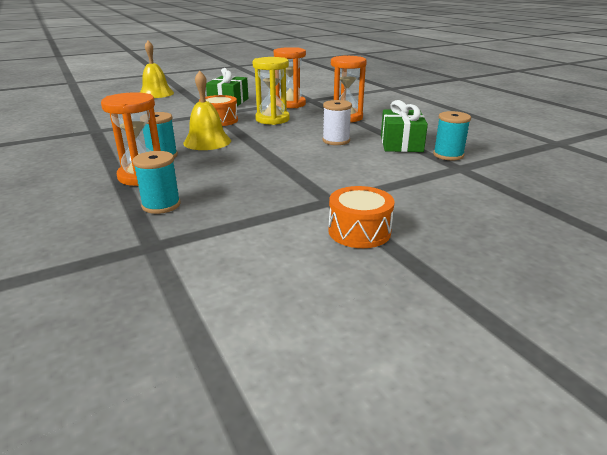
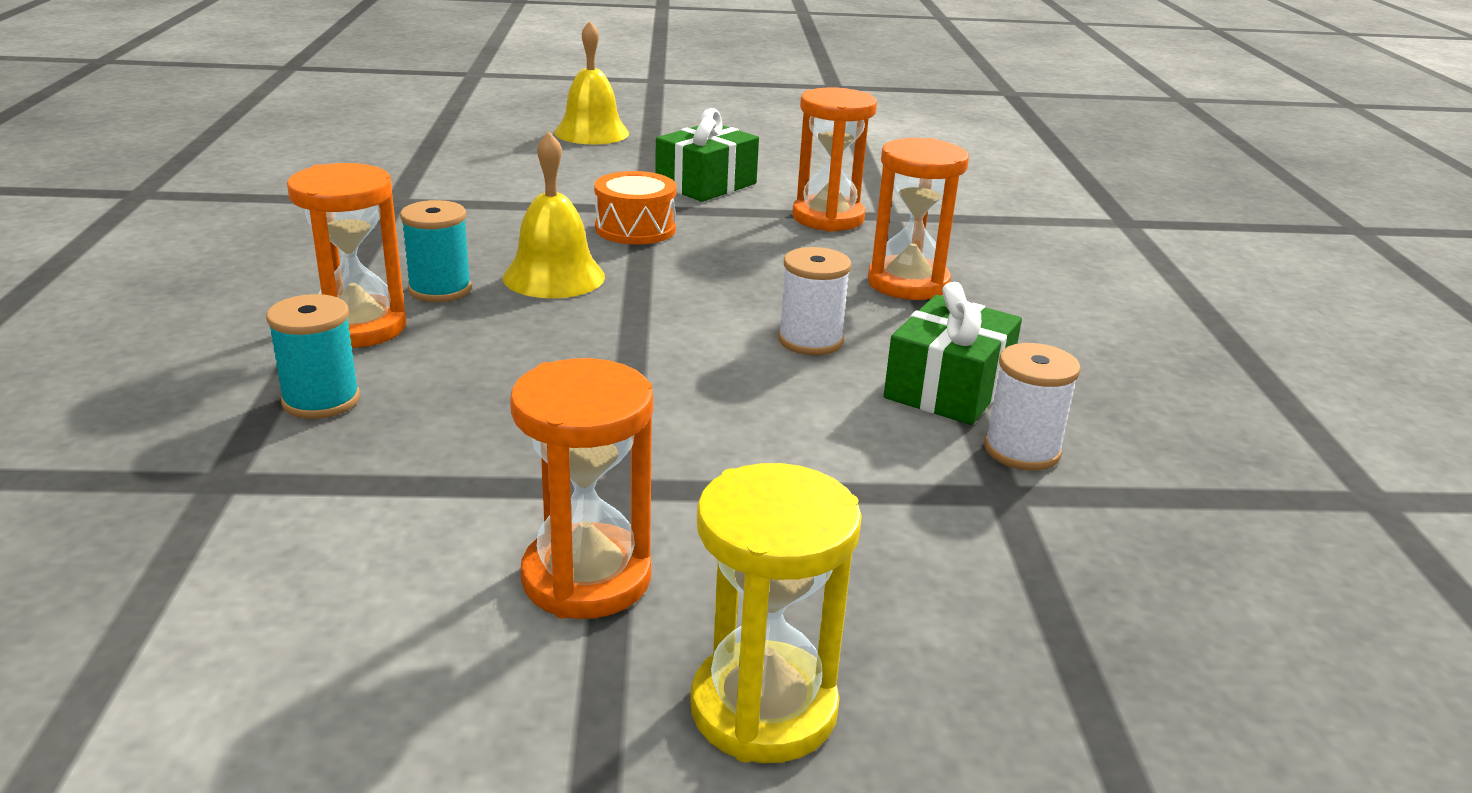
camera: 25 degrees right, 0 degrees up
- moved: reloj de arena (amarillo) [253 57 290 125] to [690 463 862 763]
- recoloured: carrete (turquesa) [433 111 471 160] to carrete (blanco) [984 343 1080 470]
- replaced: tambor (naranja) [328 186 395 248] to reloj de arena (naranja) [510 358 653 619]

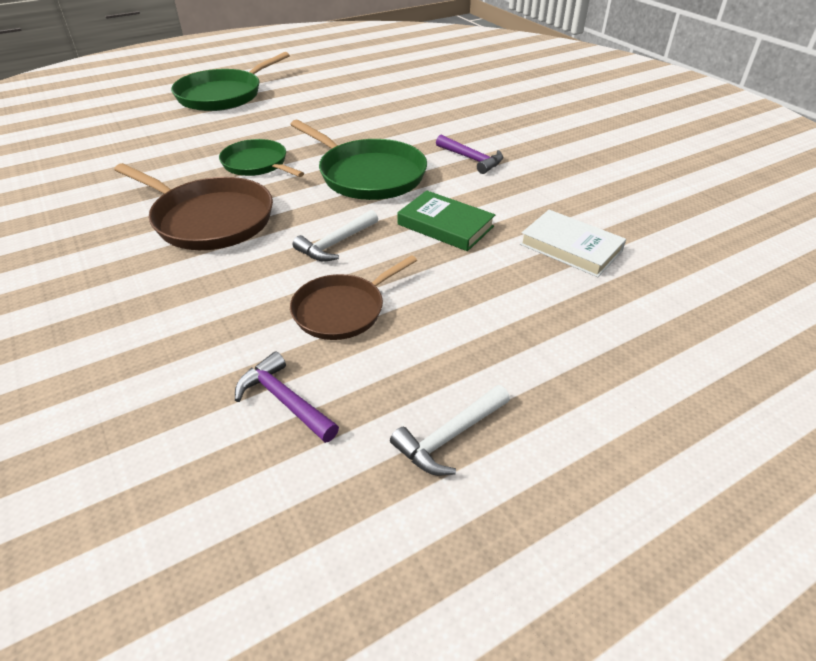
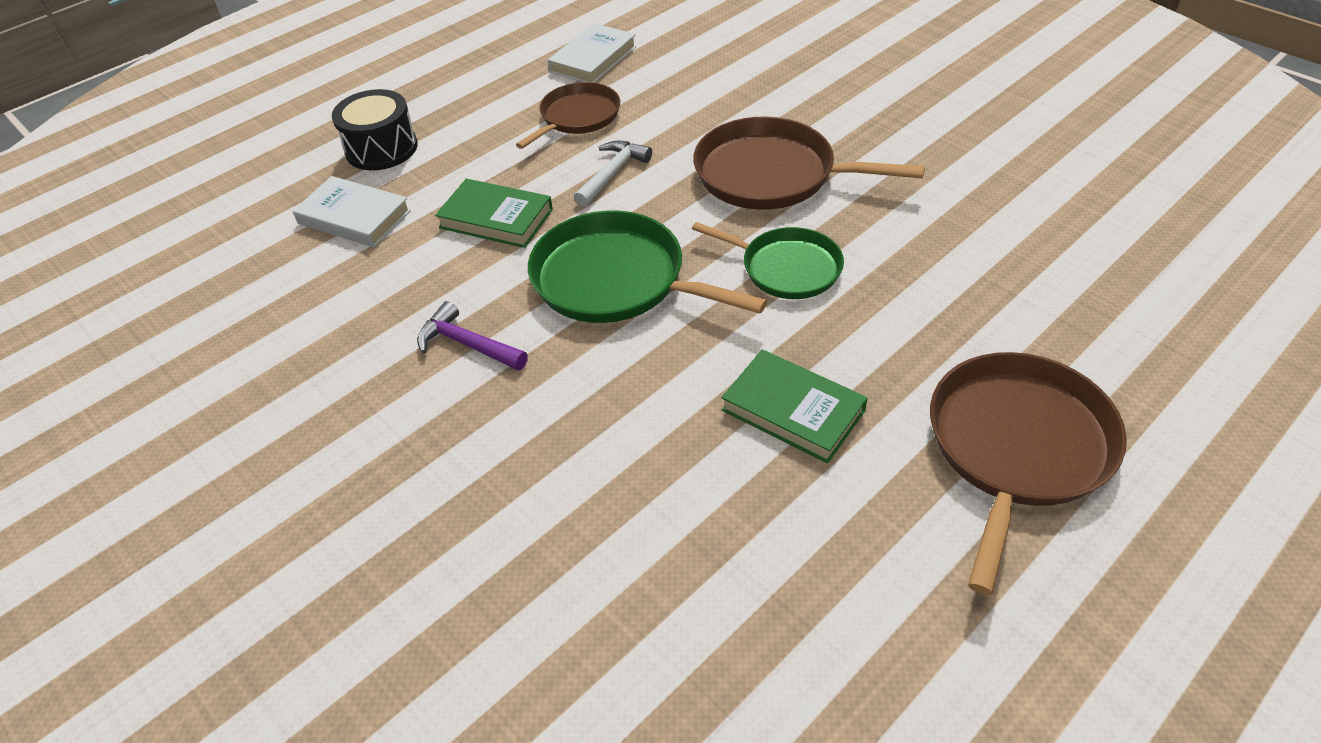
camera: 170 degrees right, 5 degrees up
- recoloured: sartén (verde) [171 52 290 111] to sartén (marrón) [930 352 1127 595]
- replaced: martillo (morado) [235 351 339 443] to libro (blanco) [548 23 637 83]
- removed: martillo (blanco) [390 385 510 475]
- added: tambor (negro) [332 89 418 170]
- added: libro (verde) [722 349 868 463]

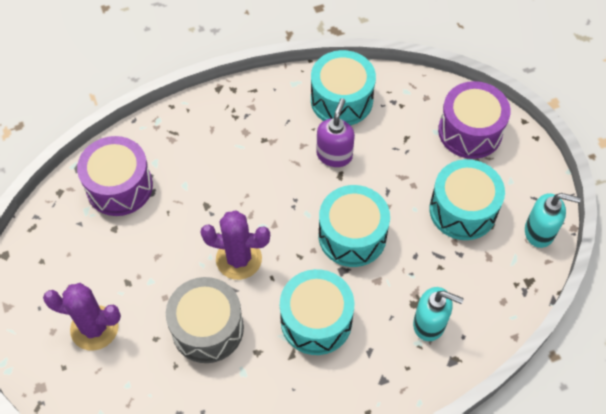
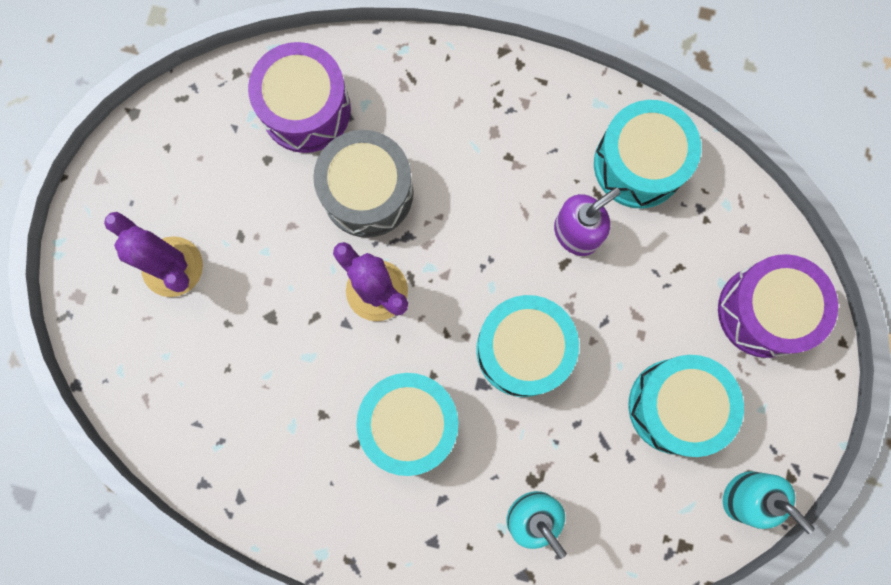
camera: 35 degrees right, 20 degrees up
- moved: tambor (gris) [166 277 244 363] to [313 130 413 238]

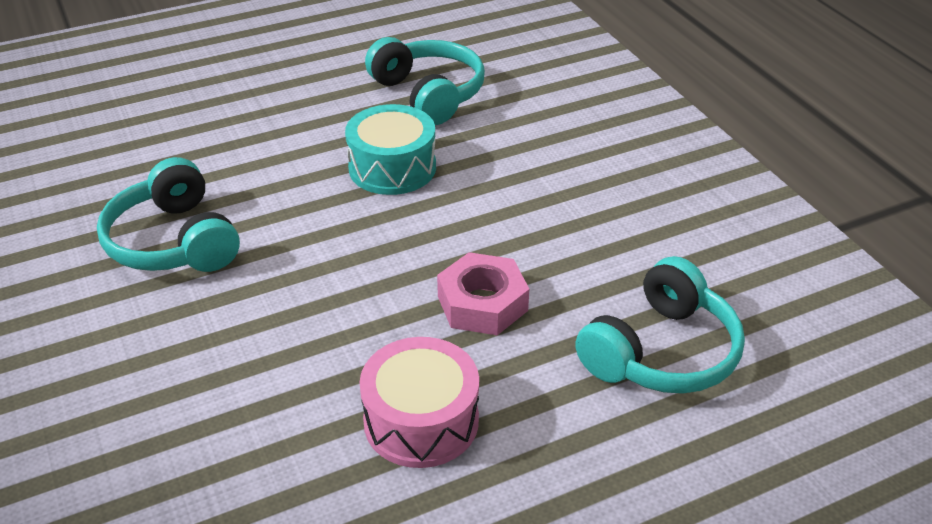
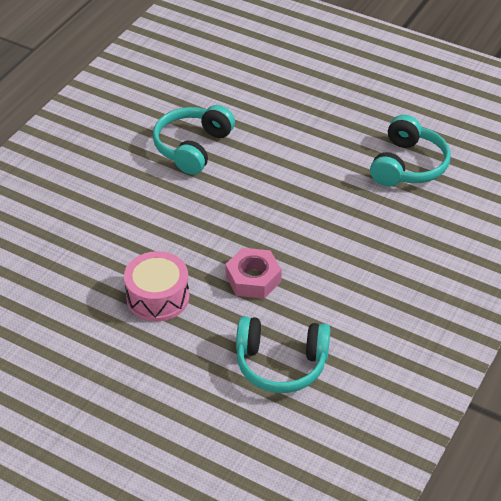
camera: 55 degrees right, 5 degrees up
- removed: tambor (turquesa) [345 104 436 195]

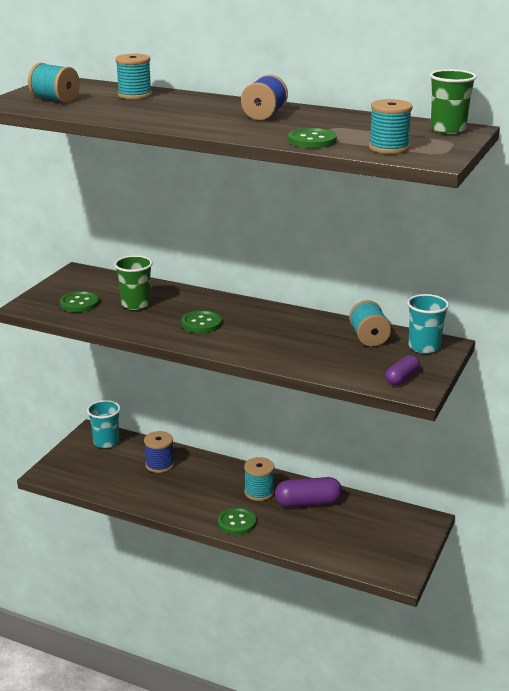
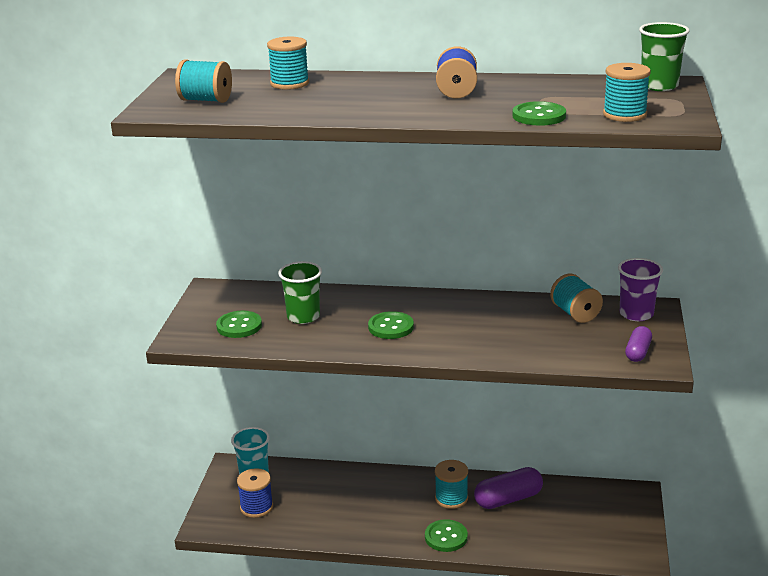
camera: 15 degrees left, 0 degrees up
- recoloured: vaso (turquesa) [407 294 449 354] to vaso (morado) [618 258 663 321]
- moved: carrete (azul) [144 431 174 473] to [237 468 273 518]

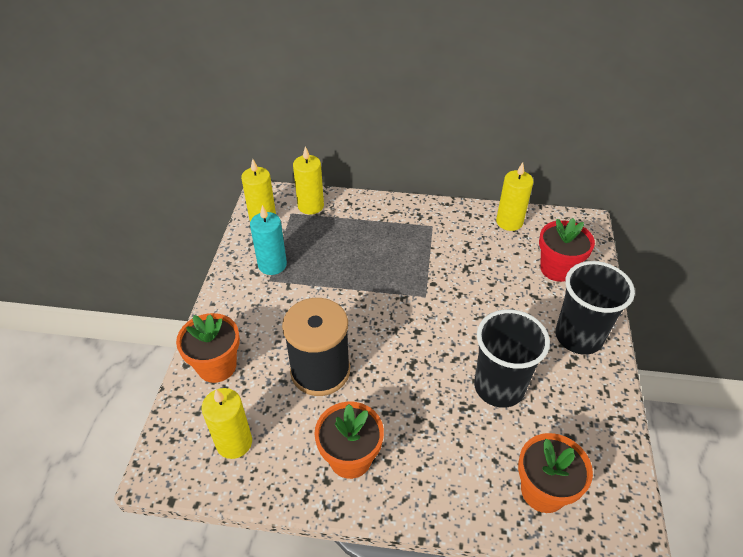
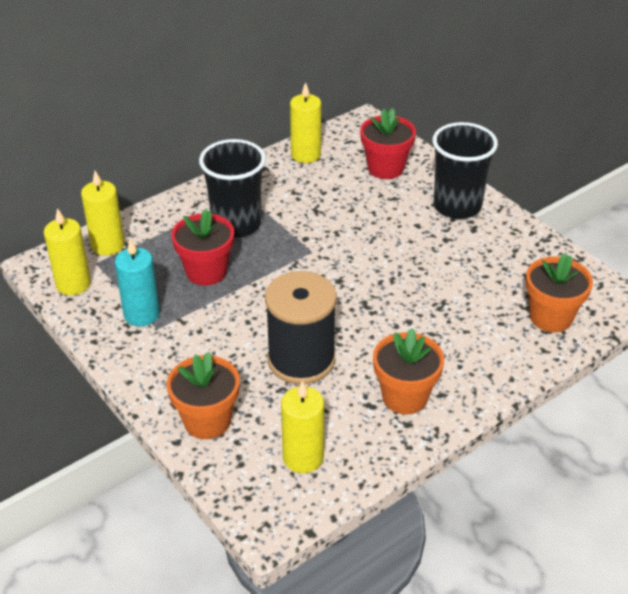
camera: 45 degrees left, 5 degrees down
- moved: vaso (negro) [474 309 550 408] to [199 139 266 238]
- added: maceta (rojo) [171 209 234 286]

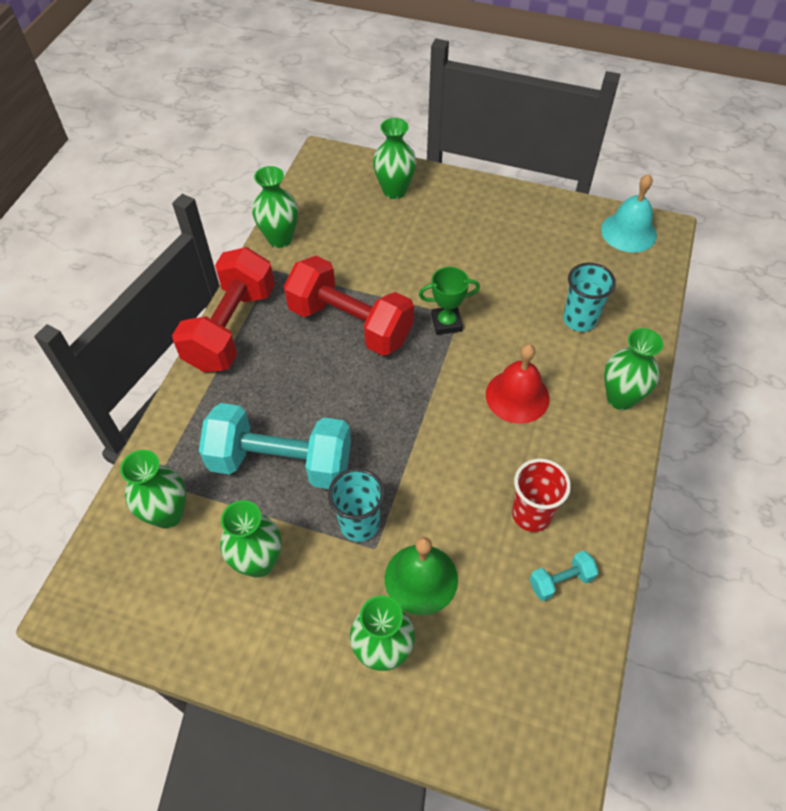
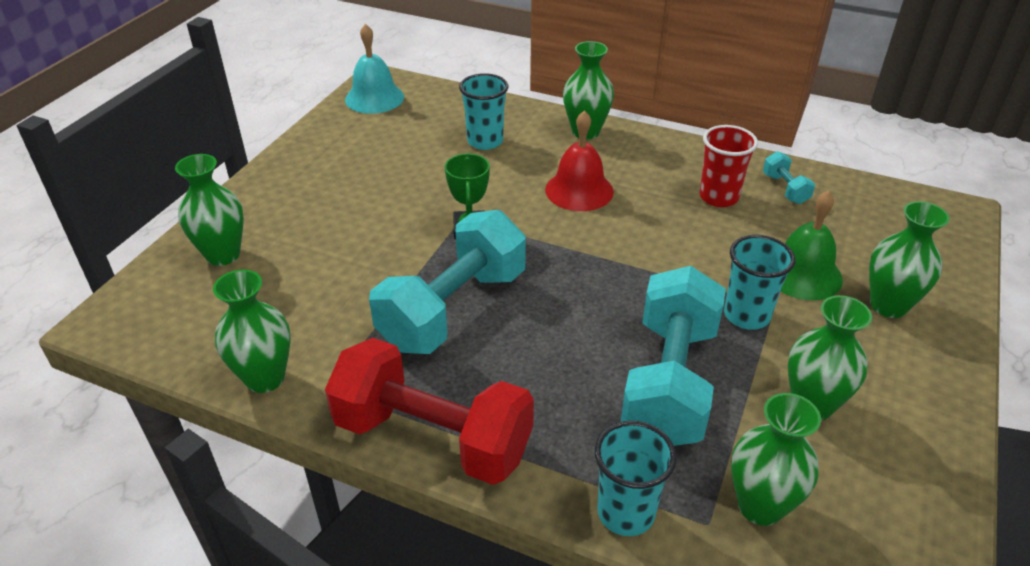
camera: 85 degrees left, 15 degrees down
- recoloured: mancuerna (rojo) [284 256 414 356] to mancuerna (turquesa) [369 210 526 354]
- added: vaso (turquesa) [595 421 677 536]

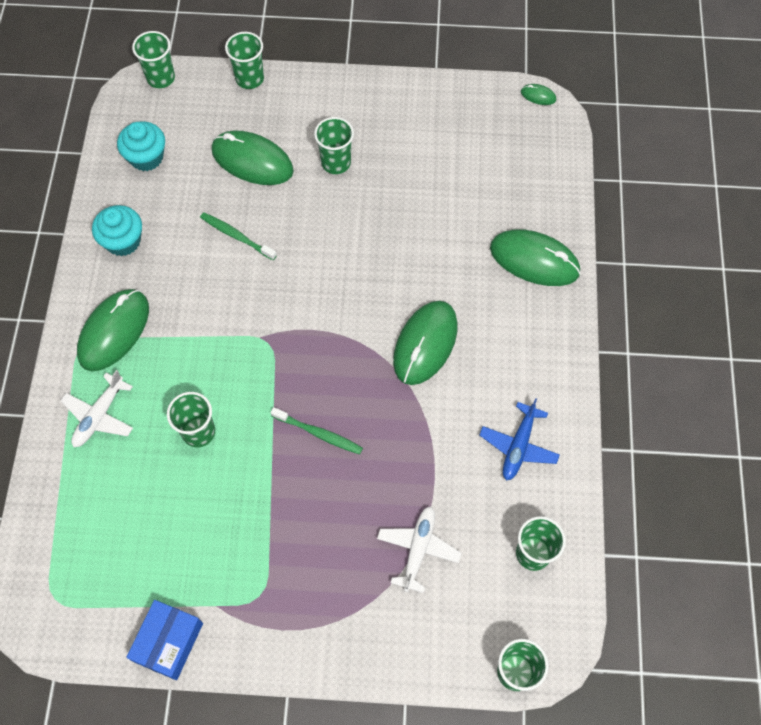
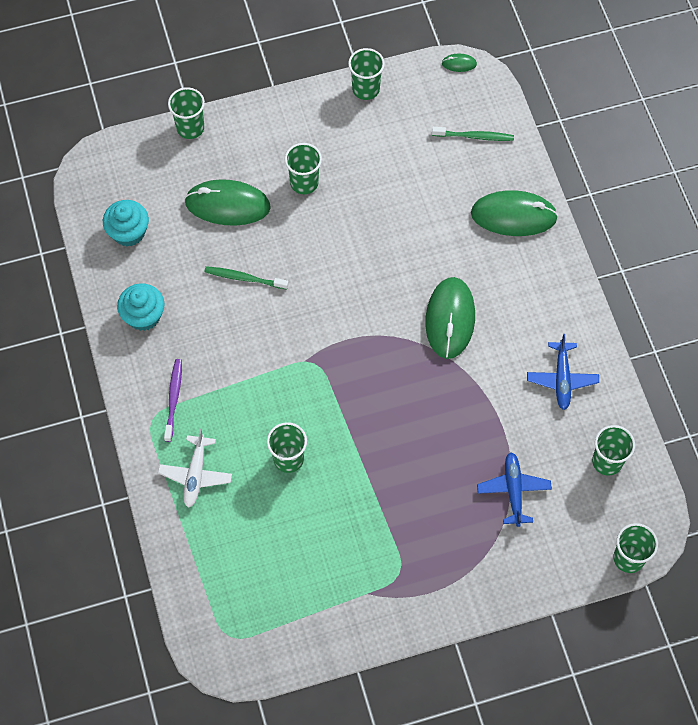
camera: 20 degrees left, 0 degrees up
- moved: vaso (verde) [132 31 175 88] to [348 48 385 100]
- replaced: ratón (verde) [77 289 149 371] to cepillo de dientes (morado) [164 359 182 442]
- moved: cepillo de dientes (verde) [271 407 363 454] to [432 127 514 141]
- recoloured: avión (blanco) [377 506 461 593] to avión (azul) [477 452 552 527]
- removed: caja (azul) [126 600 203 680]

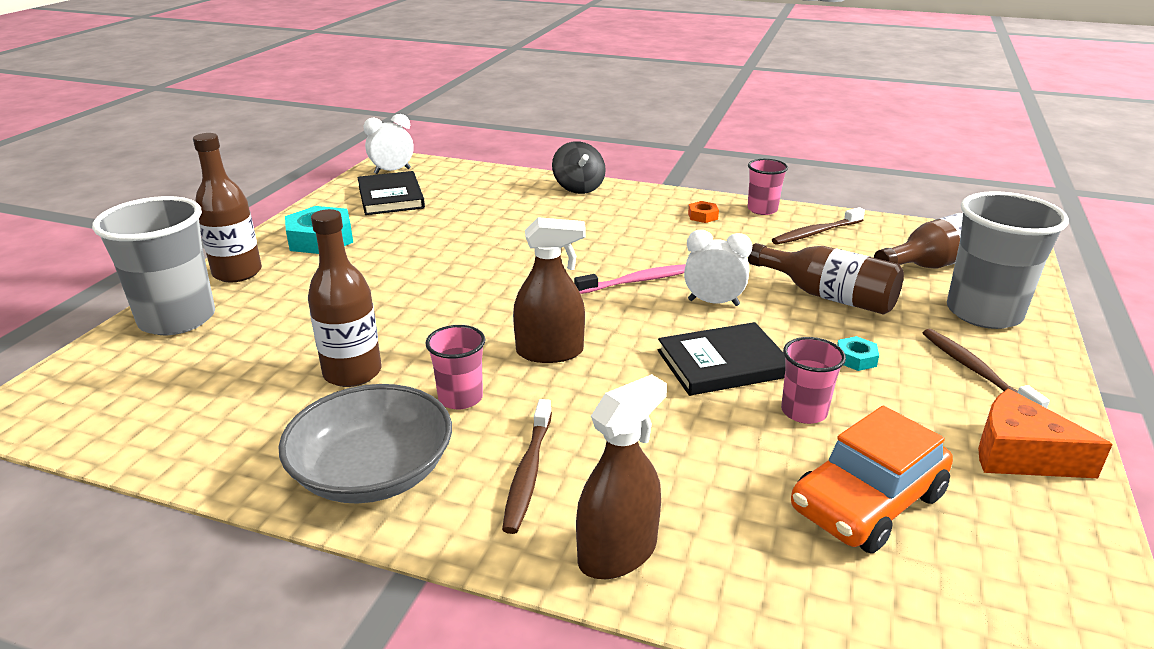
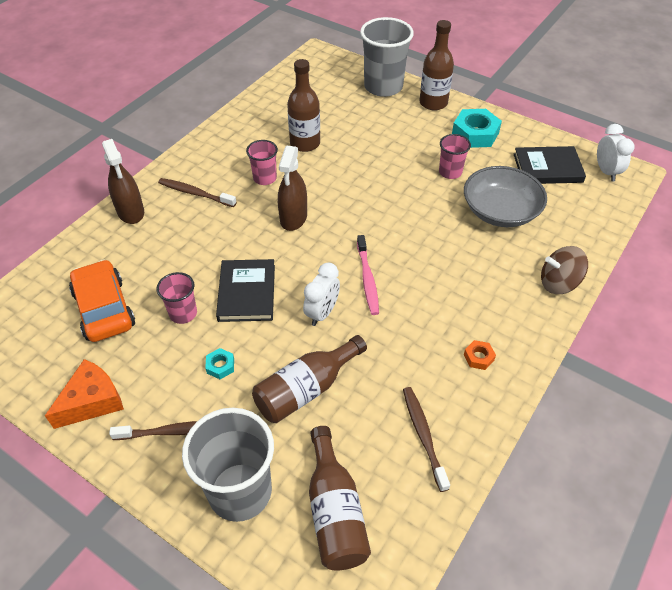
camera: 105 degrees right, 20 degrees up
- recoloured: peonza (negro) [552 141 606 194] to peonza (marrón) [541 246 588 294]
- moved: vaso (rosa) [747 159 788 215] to [439 134 471 179]
- moved: cuenco (gris) [279 384 452 503] to [464 166 547 227]

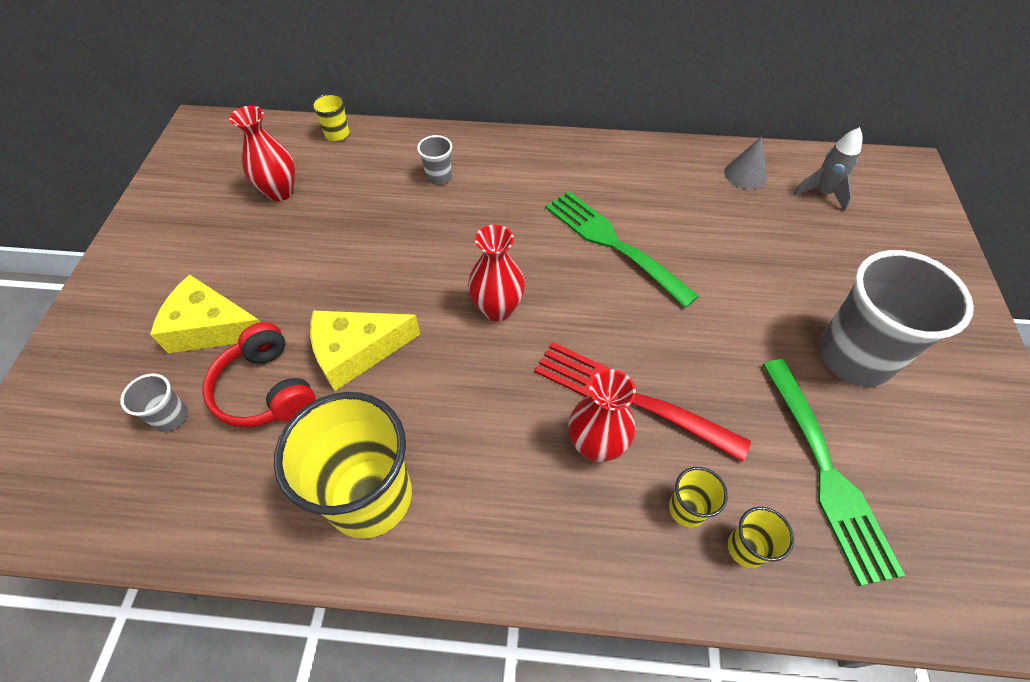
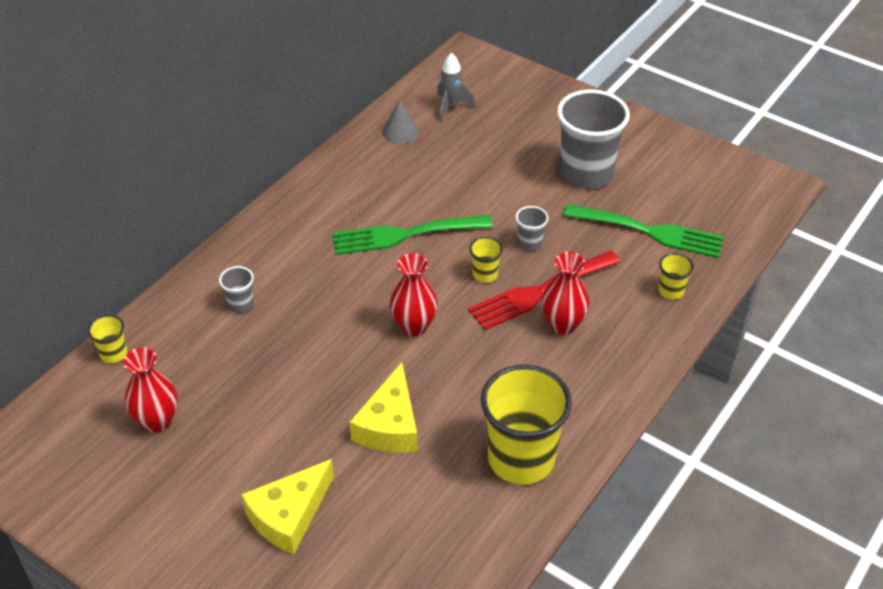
camera: 60 degrees left, 10 degrees down
- removed: auriculares (rojo) [202 322 316 428]
- moved: vaso (gris) [120 374 188 432] to [516 206 548 251]
- moved: vaso (amarillo) [669 467 728 527] to [469 237 503 283]

